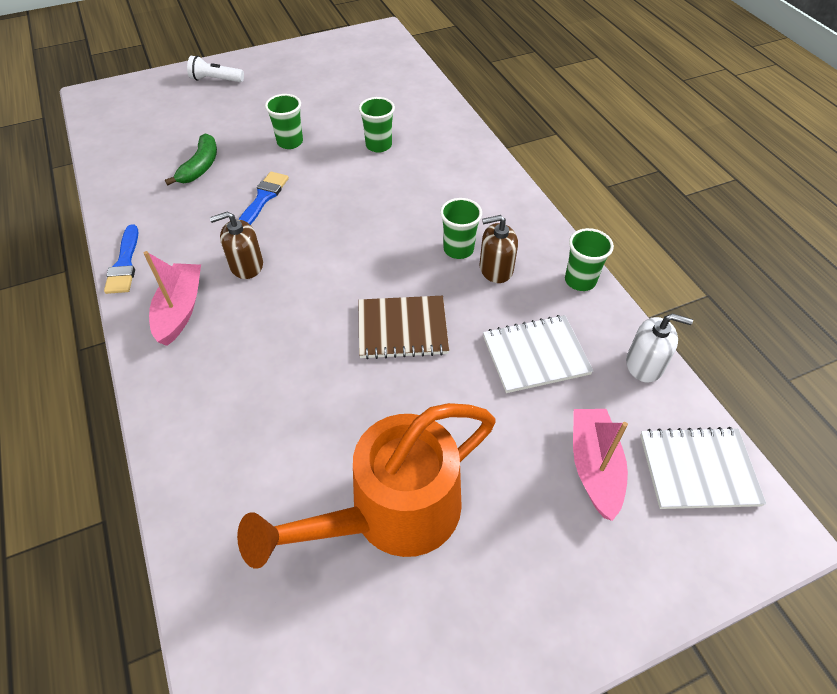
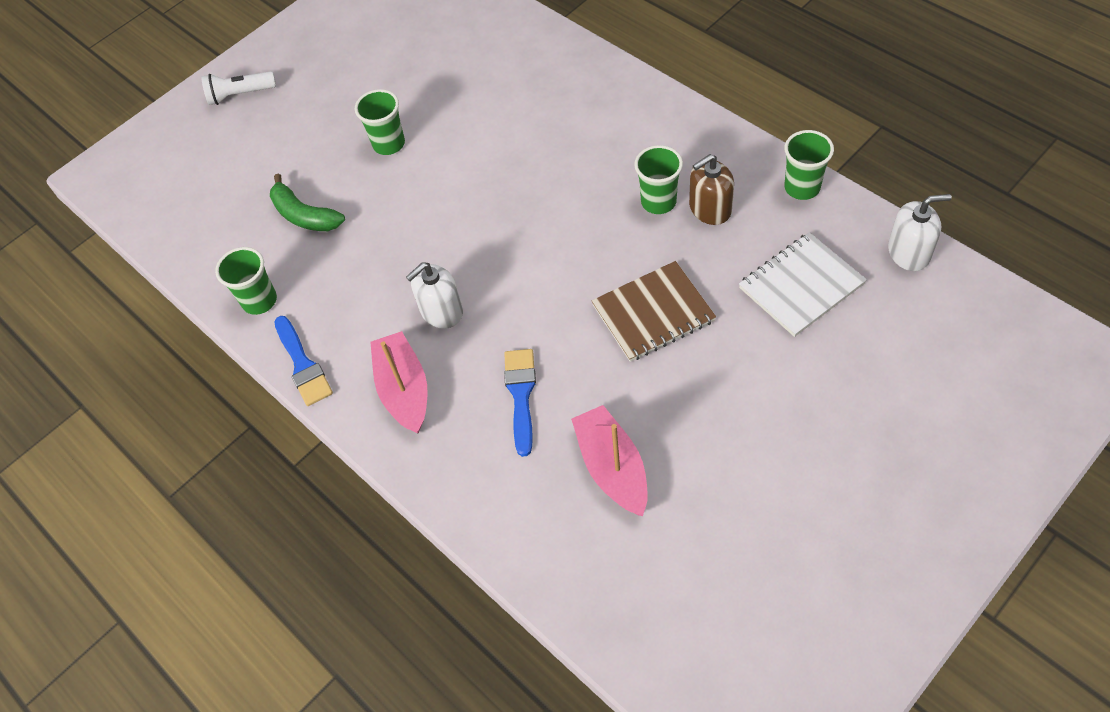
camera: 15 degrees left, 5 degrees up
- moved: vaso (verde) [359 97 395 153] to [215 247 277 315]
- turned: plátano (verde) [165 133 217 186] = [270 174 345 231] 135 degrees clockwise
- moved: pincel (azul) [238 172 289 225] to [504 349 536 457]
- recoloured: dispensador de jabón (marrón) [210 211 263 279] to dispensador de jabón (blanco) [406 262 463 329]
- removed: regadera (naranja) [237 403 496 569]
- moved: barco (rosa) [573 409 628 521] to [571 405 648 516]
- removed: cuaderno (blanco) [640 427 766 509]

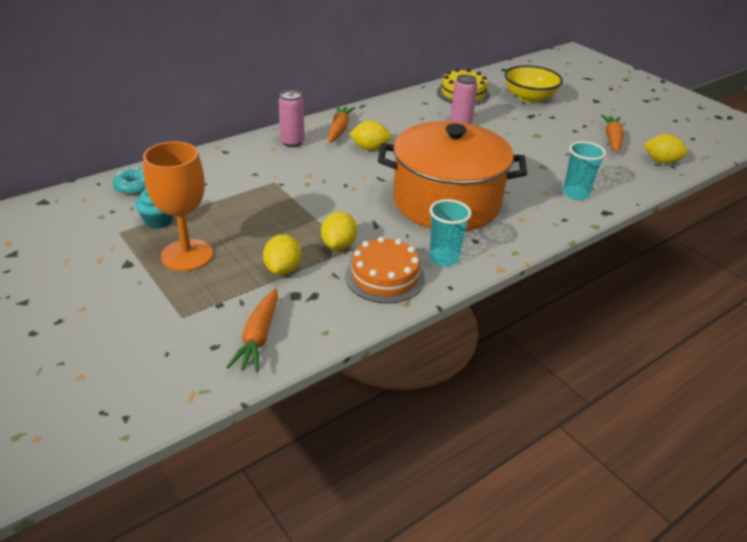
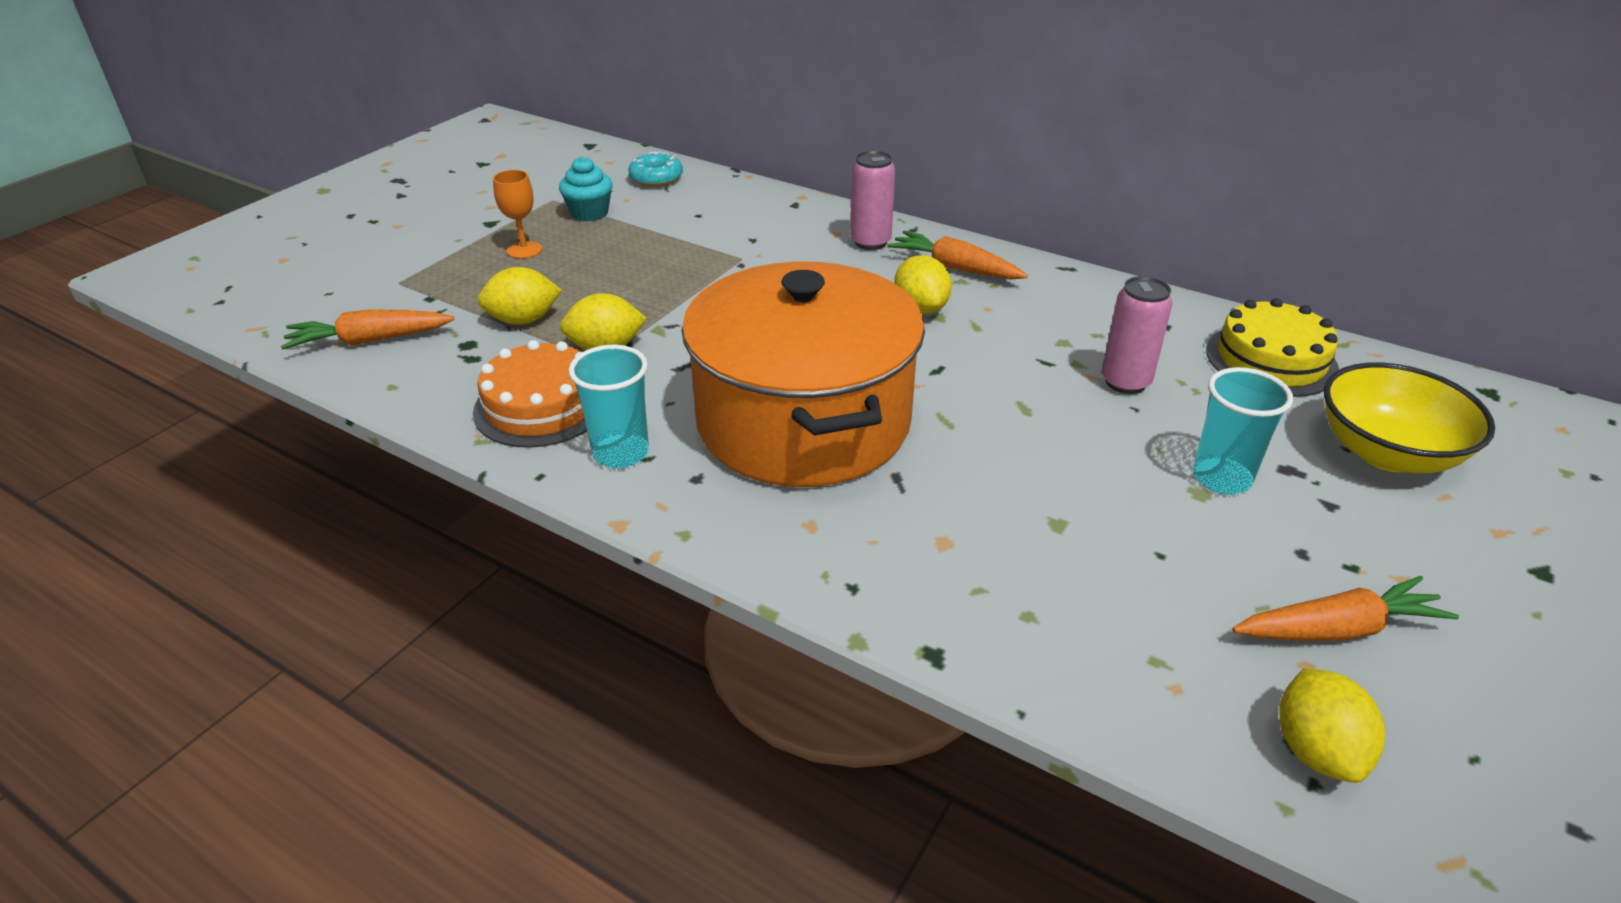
camera: 70 degrees right, 0 degrees up
- turned: zanahoria (naranja) [328 105 355 143] = [887 231 1028 280] 135 degrees counterclockwise
- resized: copa (naranja) [143 141 213 271] = [493 170 542 259] x0.50
- moved: vaso (turquesa) [563 141 606 200] to [1193 367 1293 495]

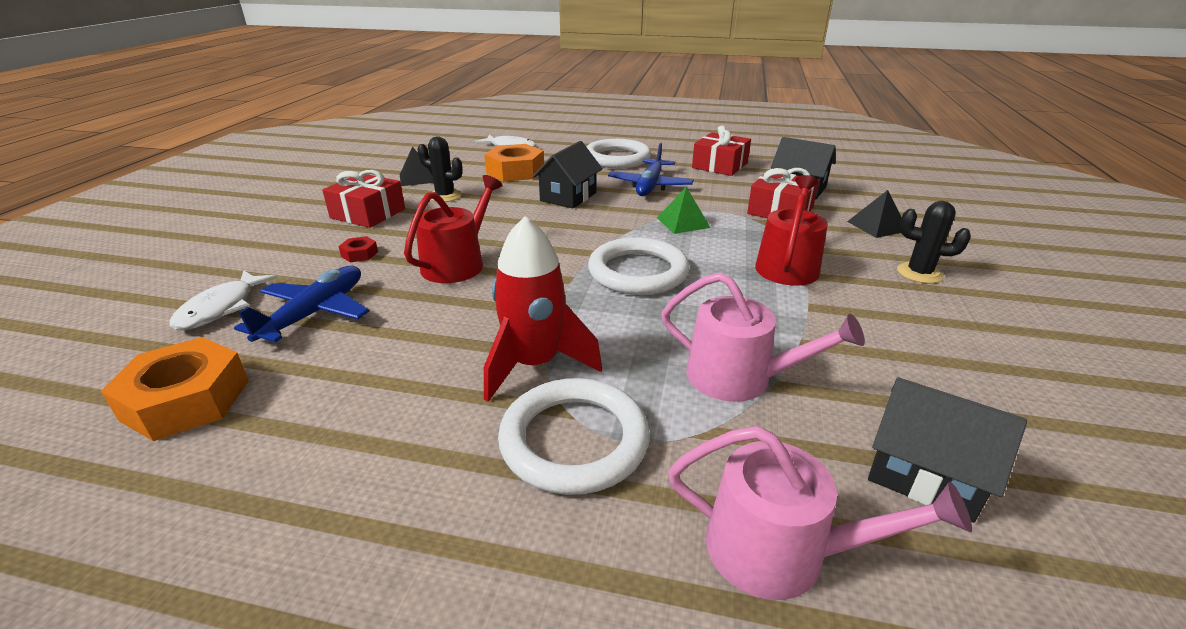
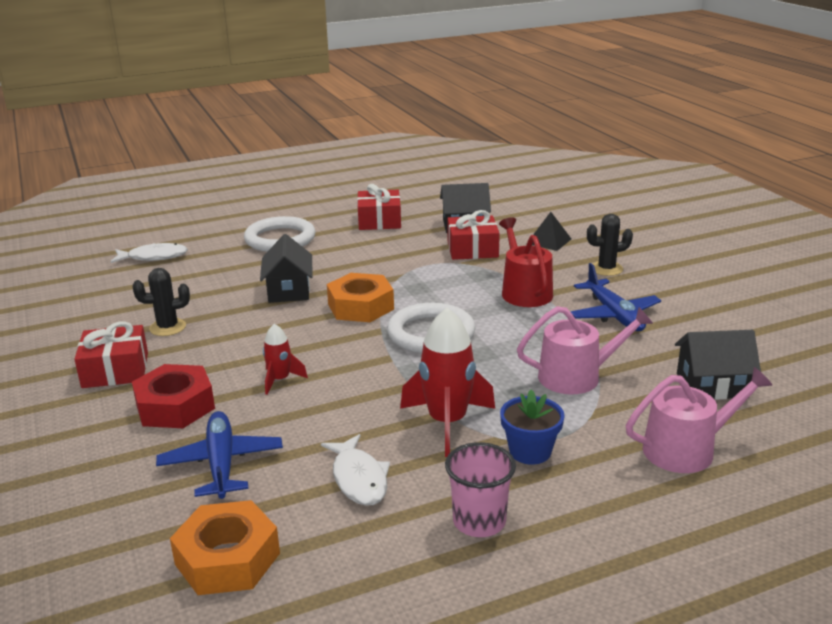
camera: 35 degrees left, 5 degrees down
- moved: avión (azul) [608 143 694 196] to [571 263 661 331]
- moved: tuerca (naranja) [484 144 544 182] to [327 273 394 322]
- removed: pirámide (negro) [400 147 434 186]
- replaced: regadera (rojo) [404 175 503 283] to cohete (rojo) [263 324 308 395]
- removed: pirámide (verde) [657 186 711 234]
- resized: tuerca (rojo) [338 236 378 263] = [132 364 215 428] x2.22
- moved: pez (blanco) [169 270 277 330] to [321 434 390 506]
- replaced: anillo (blanco) [498 378 650 495] to maceta (azul) [500 389 564 465]
- added: vaso (rosa) [445 442 516 537]

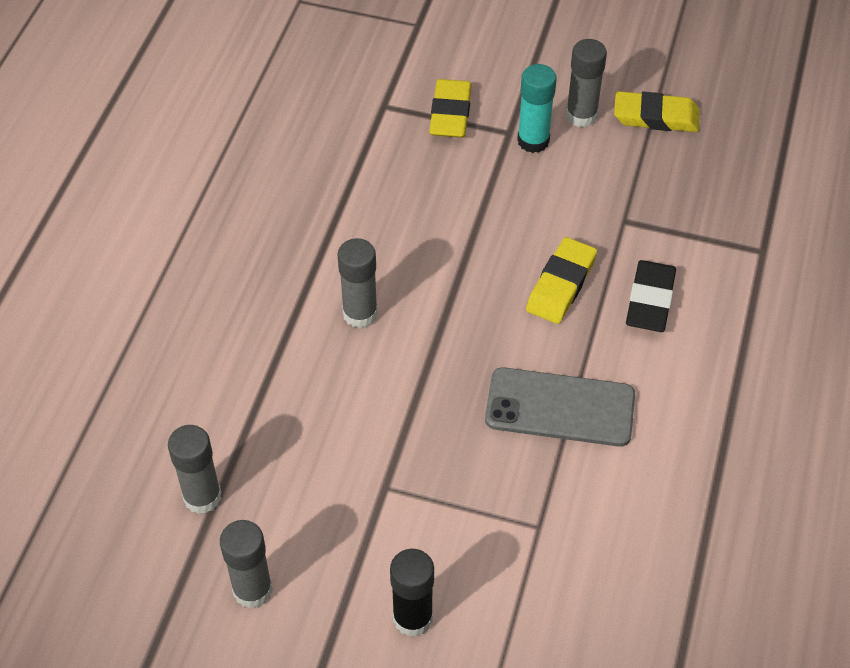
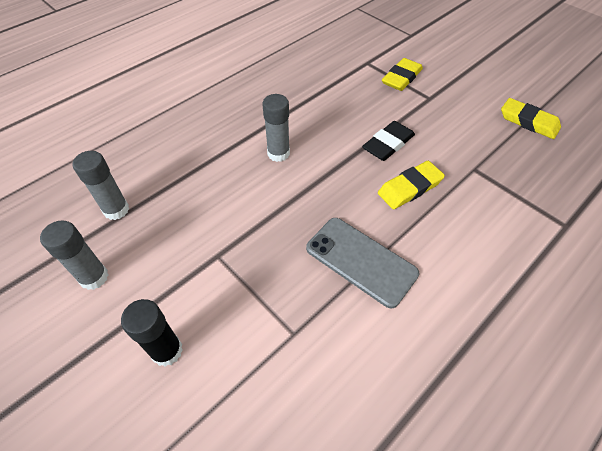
camera: 30 degrees right, 0 degrees up
- removed: barra de pegamento (gris) [566 39 607 127]
- removed: barra de pegamento (turquesa) [517 64 557 153]
- moved: goma de borrar (negro) [626 260 676 332] to [362 121 415 161]

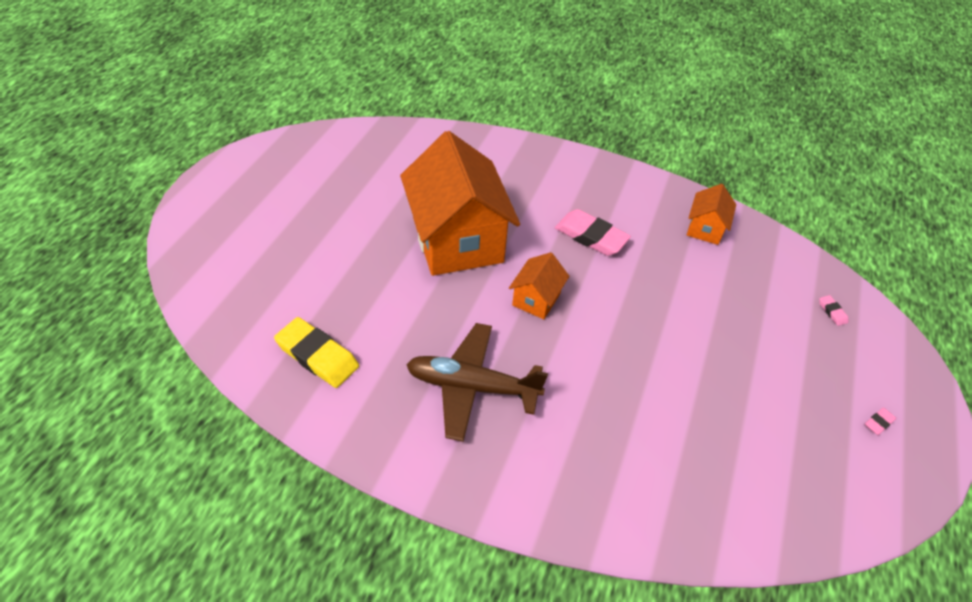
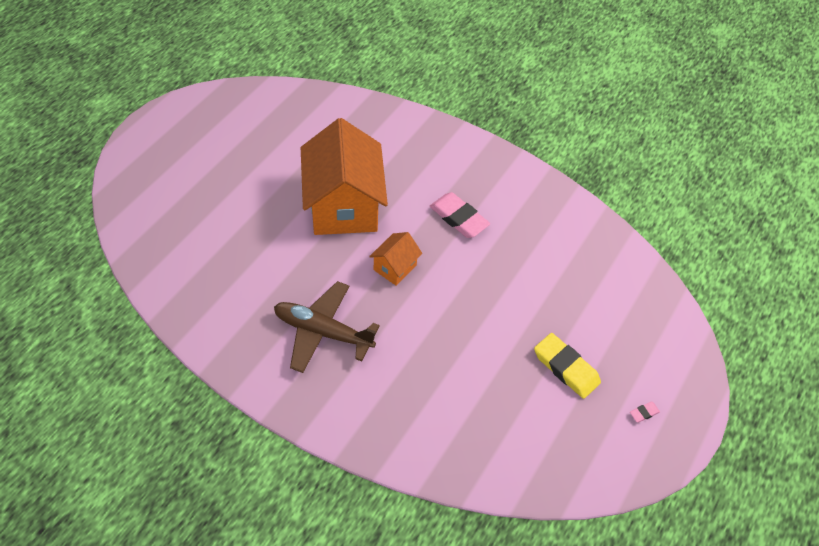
camera: 10 degrees right, 5 degrees up
- removed: casa (naranja) [687 184 736 245]
- removed: goma de borrar (rosa) [819 295 849 326]
- moved: goma de borrar (amarillo) [274 317 359 388] to [534 333 601 399]

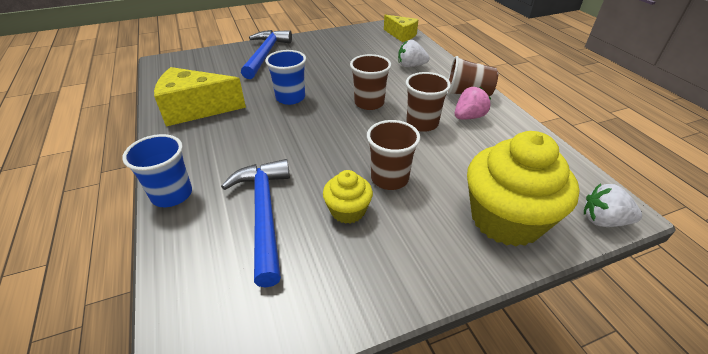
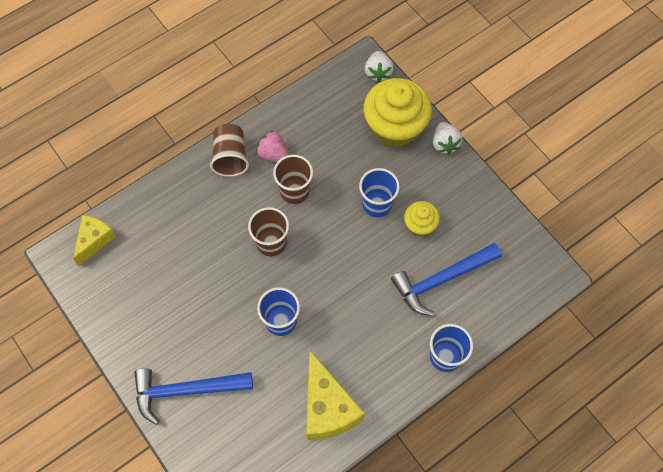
camera: 105 degrees left, 25 degrees up
- moved: fresa (blanco) [398 40 430 67] to [433 122 463 155]
- recoloured: vaso (marrón) [367 120 420 190] to vaso (azul) [359 168 400 217]

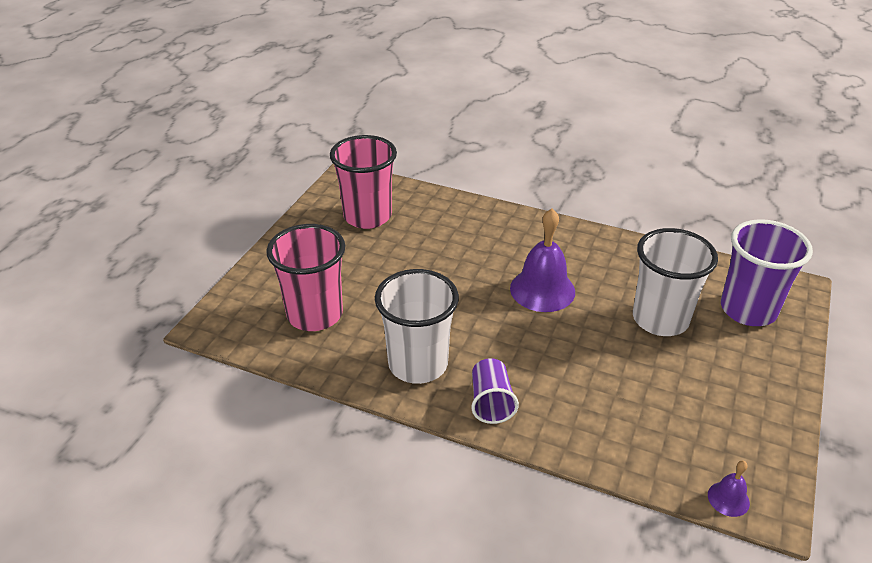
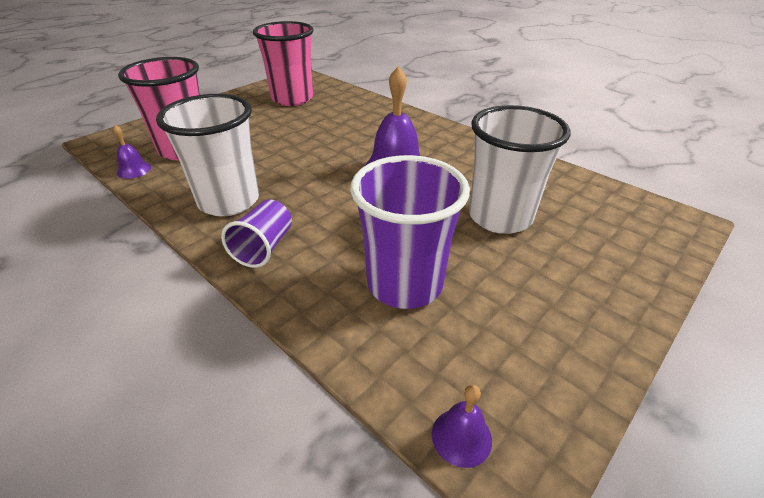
camera: 20 degrees right, 0 degrees up
- moved: vaso (morado) [721 219 813 326] to [350 155 470 309]
- added: campana (morado) [113 125 151 179]

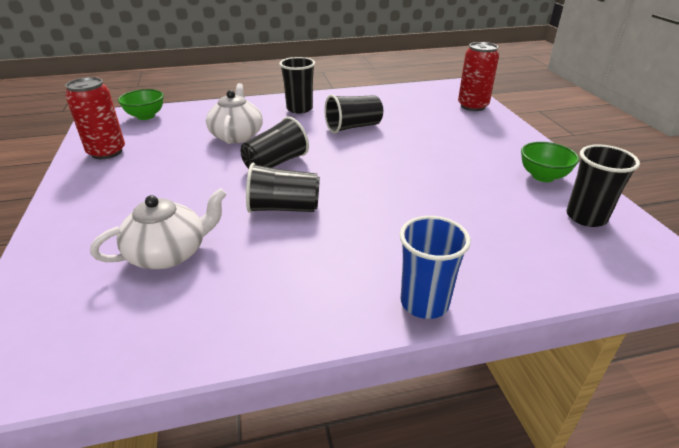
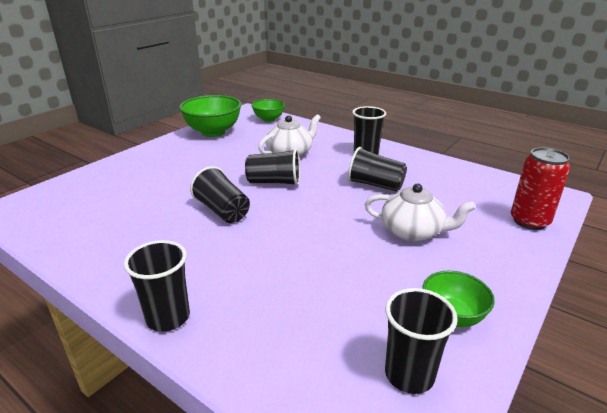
camera: 50 degrees right, 5 degrees down
- replaced: lata (rojo) [65 77 125 159] to cuenco (verde) [179 95 241 137]
- moved: tetera (blanco) [90 188 227 269] to [365 183 476 241]
- recoloured: vaso (azul) [400 216 471 319] to vaso (negro) [124 240 190 332]

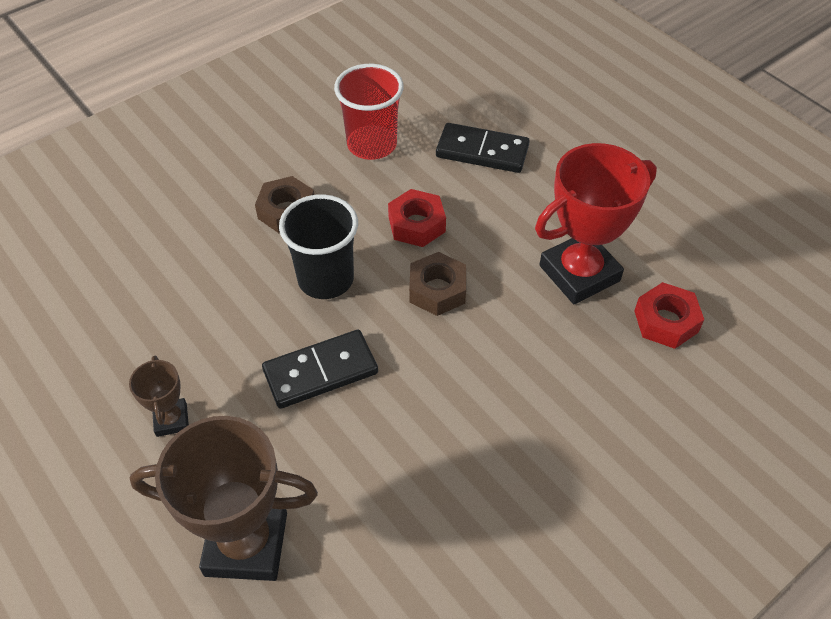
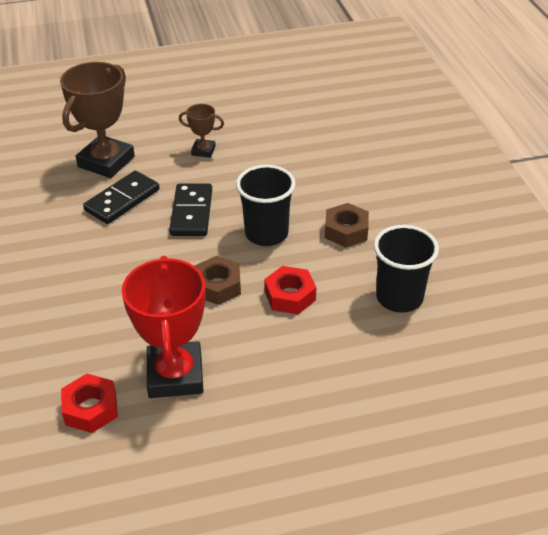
camera: 115 degrees right, 10 degrees down
- recoloured: vaso (rojo) [334 64 404 160] to vaso (negro) [374 225 439 313]
- moved: ficha de dominó (negro) [436 123 530 173] to [83 171 160 224]

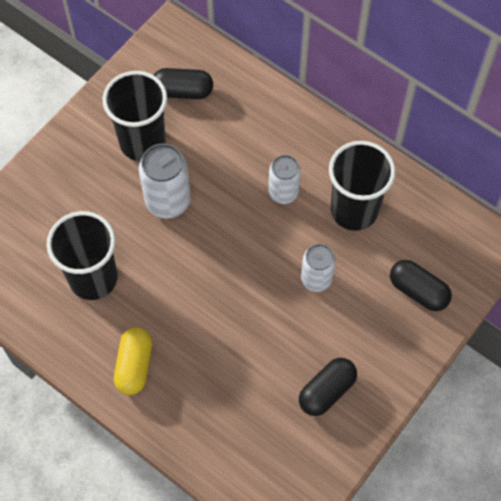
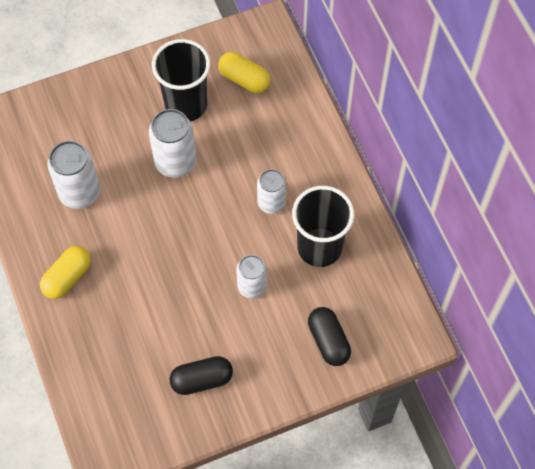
camera: 30 degrees right, 0 degrees up
- recoloured: cápsula (negro) [154 68 213 99] to cápsula (amarillo) [218 52 271 93]
- replaced: vaso (negro) [47 211 117 300] to lata (blanco) [47 141 100 209]

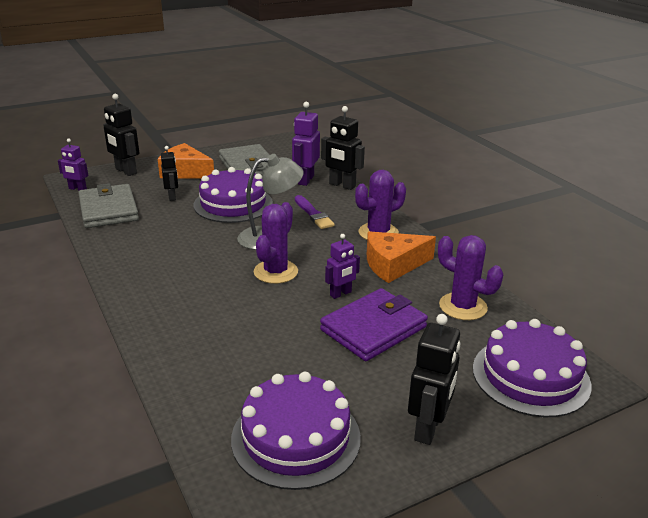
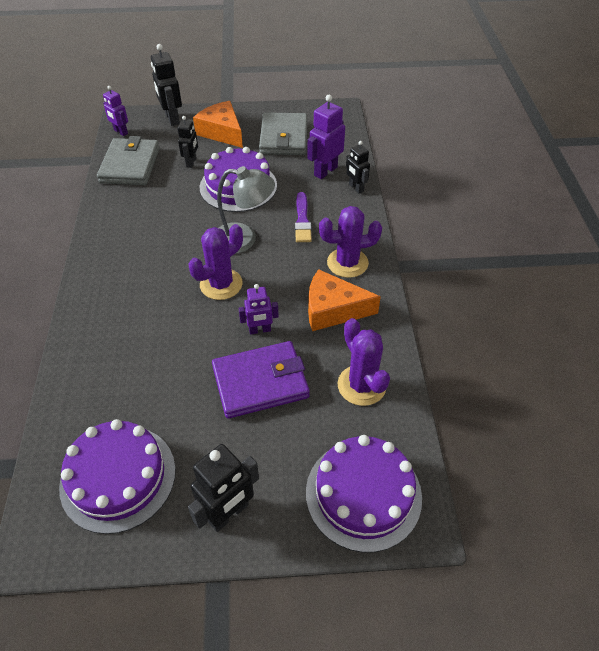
camera: 25 degrees right, 20 degrees up
- resized: robot (negro) [321 106 365 190] = [346 141 370 193] x0.64

